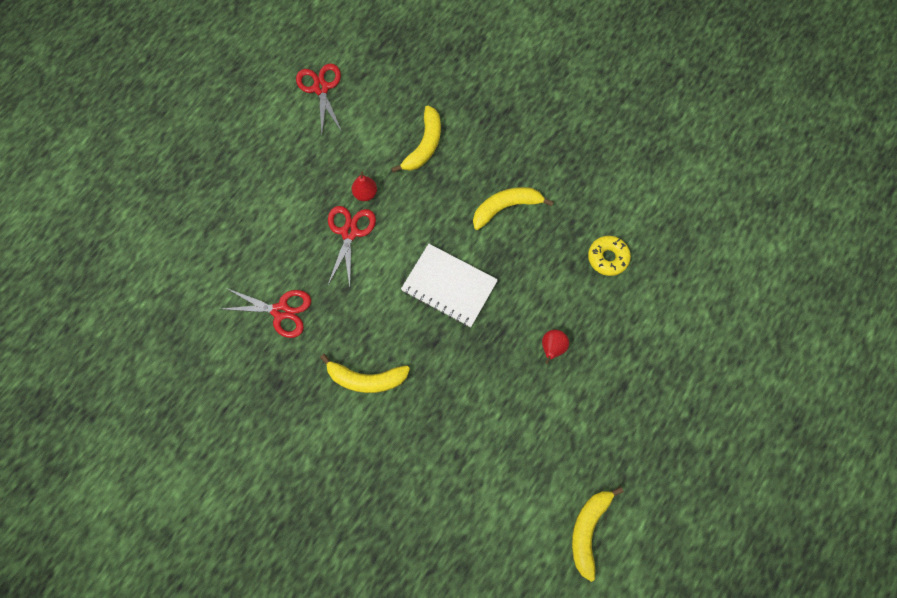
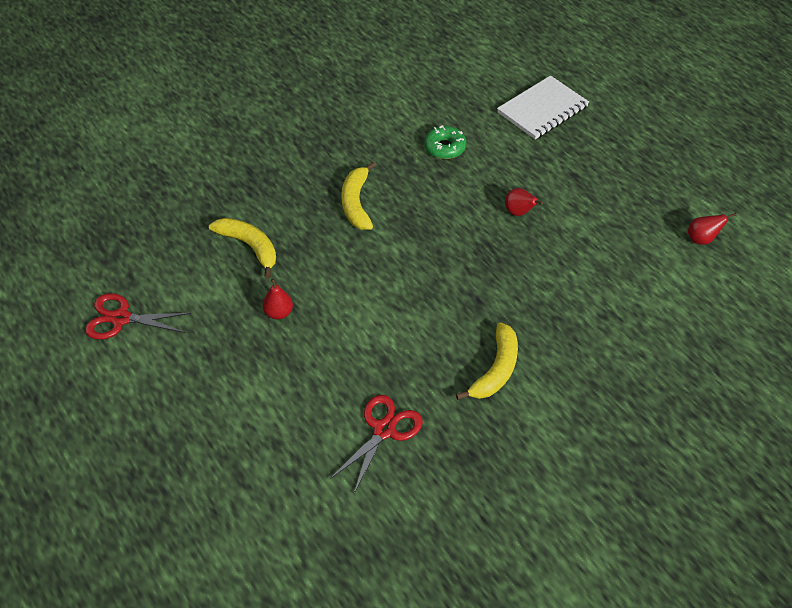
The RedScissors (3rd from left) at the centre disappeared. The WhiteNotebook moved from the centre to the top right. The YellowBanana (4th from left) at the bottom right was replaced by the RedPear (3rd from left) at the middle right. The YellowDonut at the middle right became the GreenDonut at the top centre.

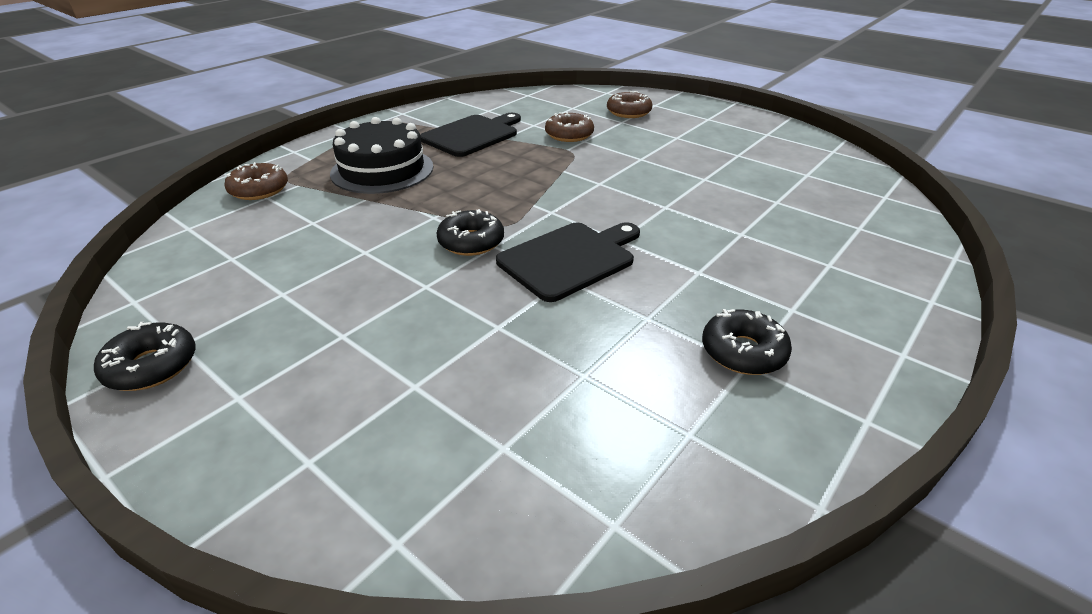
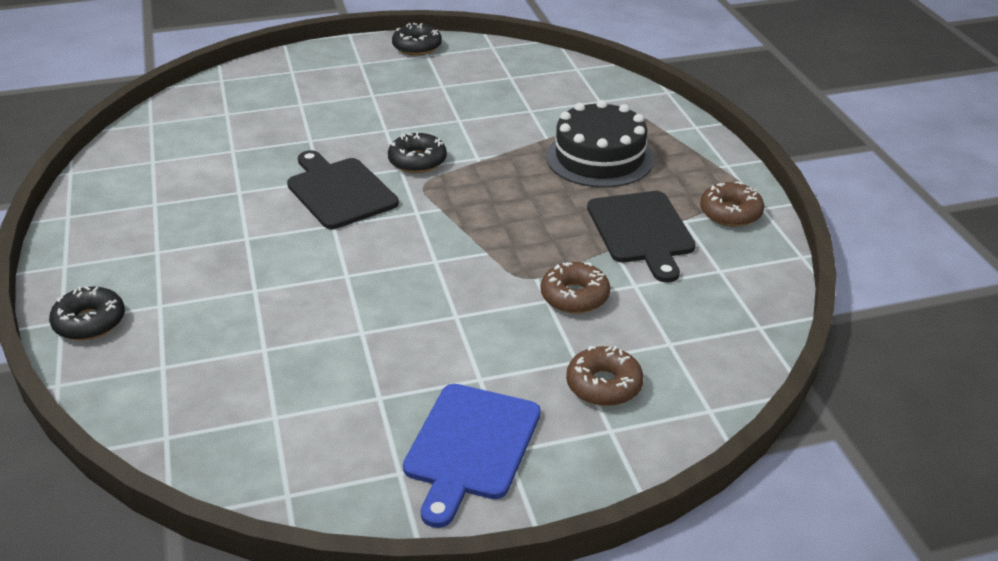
The BlueCuttingBoard at the bottom centre appeared. The BrownDonut (1st from left in the first image) moved from the top left to the middle right. The BlackDonut (3rd from left in the first image) moved from the middle right to the middle left. The BlackCuttingBoard (2nd from left in the first image) at the centre turned 150 degrees clockwise.

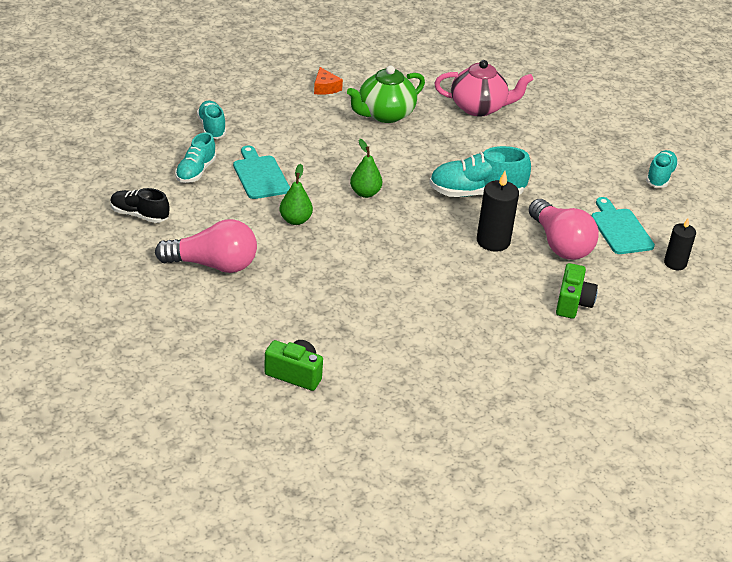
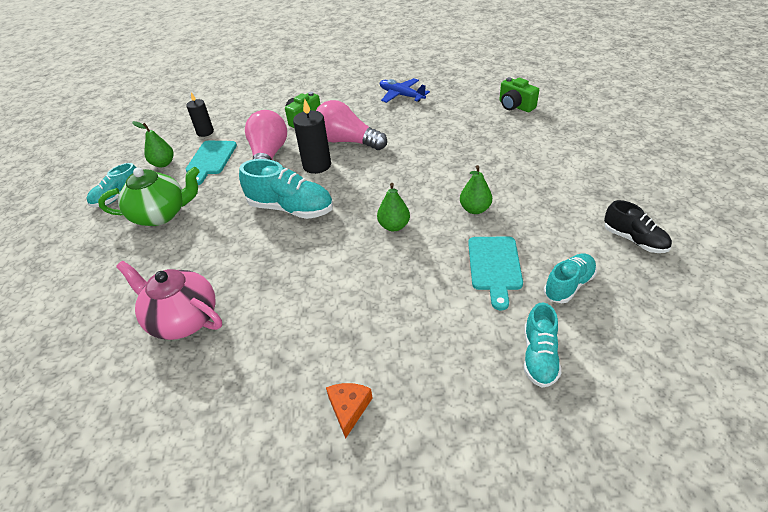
The GreenPear (1st from left) at the top left appeared. The BluePlane at the top centre appeared. The PinkLightBulb (1st from left in the first image) moved from the middle left to the top centre. The GreenTeapot moved from the top centre to the middle left.

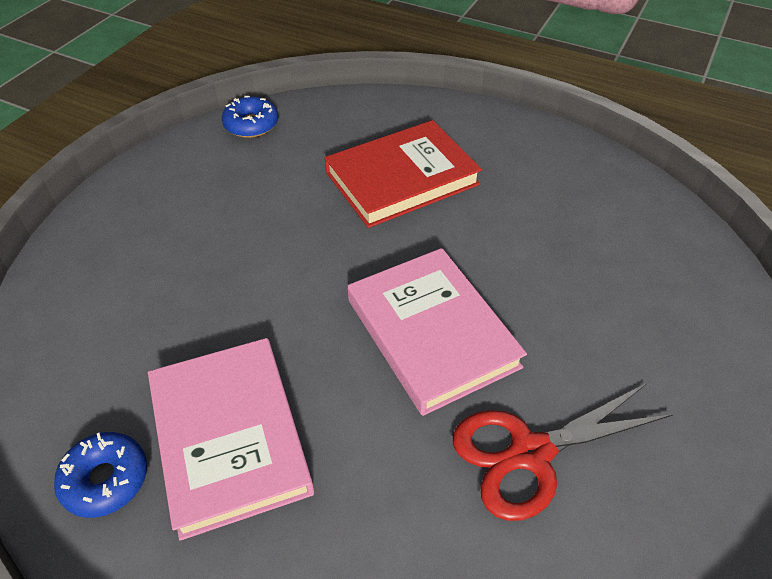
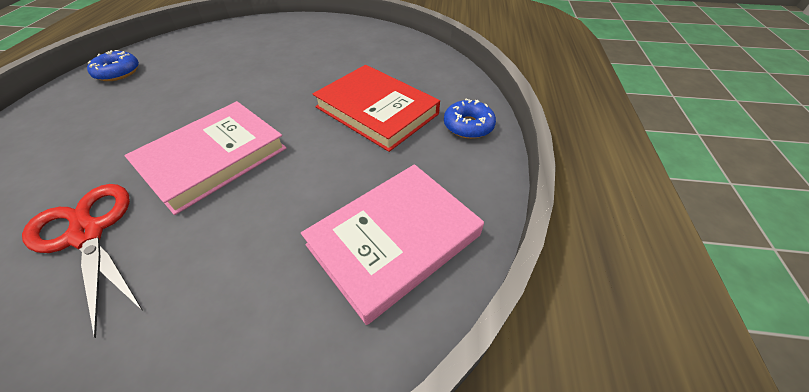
The PinkBook (1st from left in the first image) moved from the bottom left to the centre. The BlueDonut (2nd from left) moved from the top left to the top centre.

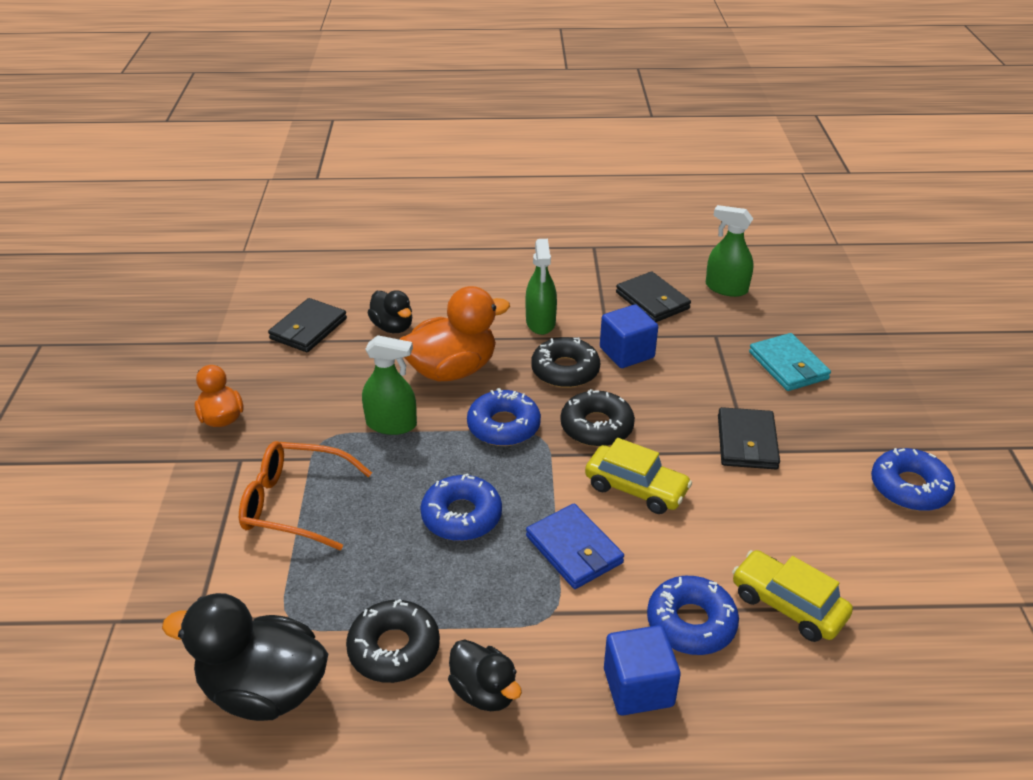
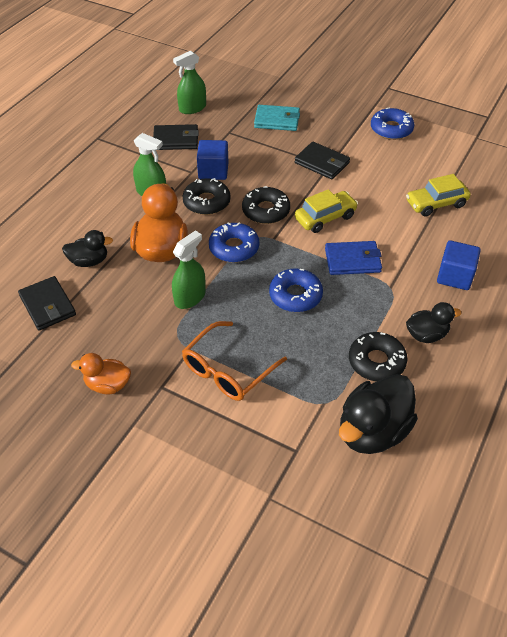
The BlueDonut (3rd from left) at the bottom right disappeared.

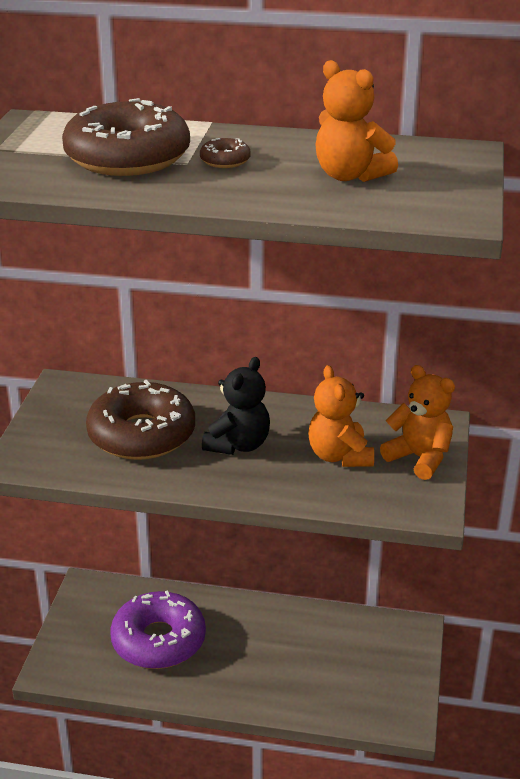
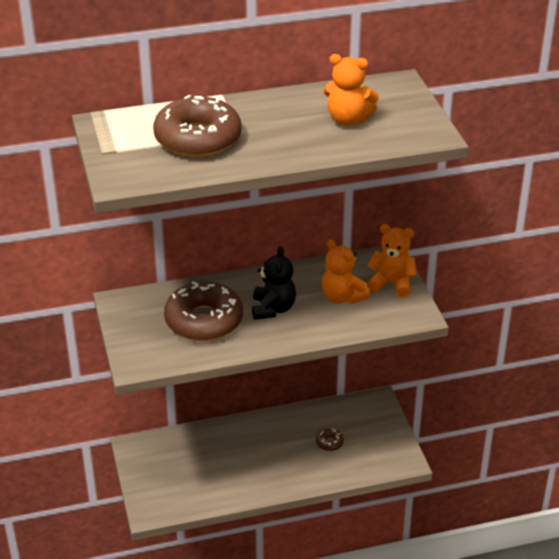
The PurpleDonut at the bottom left disappeared. The BrownDonut (3rd from left) moved from the top centre to the bottom centre.

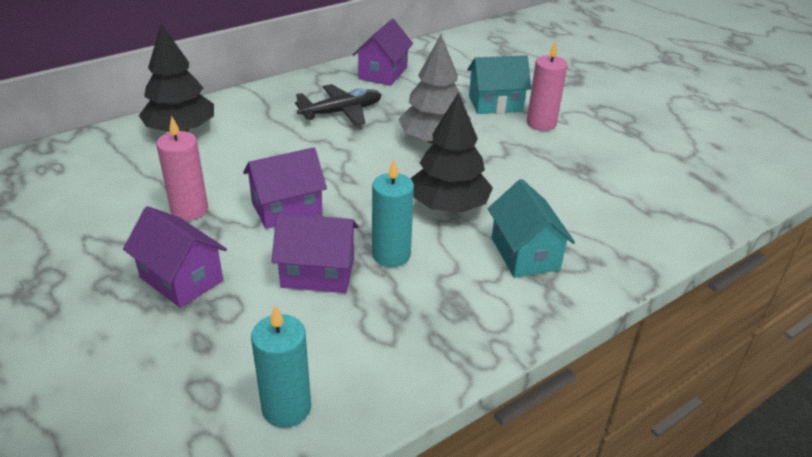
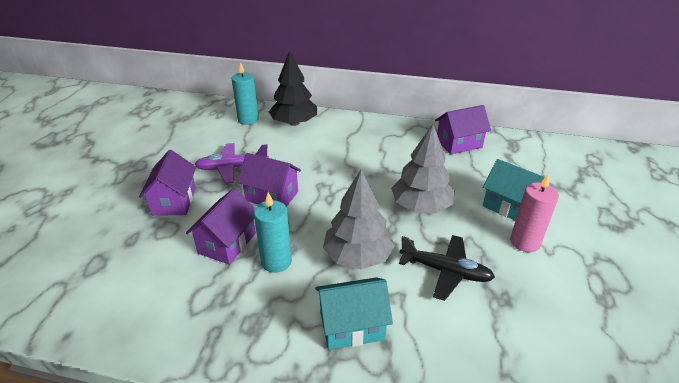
The TurquoiseCandle (1st from left) moved from the bottom centre to the top centre. The BlackPlane moved from the top centre to the bottom centre. The PinkCandle (1st from left) at the middle left was replaced by the PurplePlane at the centre. The BlackTree (2nd from left) at the top centre became the GreyTree (1st from left) at the centre. The PurpleHouse (3rd from left in the first image) at the centre turned 60 degrees clockwise. The TurquoiseHouse (2nd from left in the first image) at the centre turned 45 degrees clockwise.

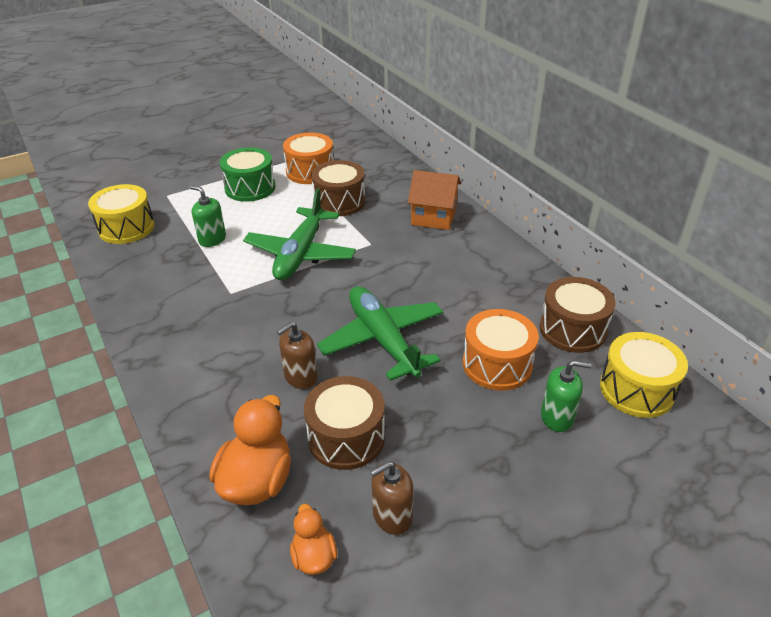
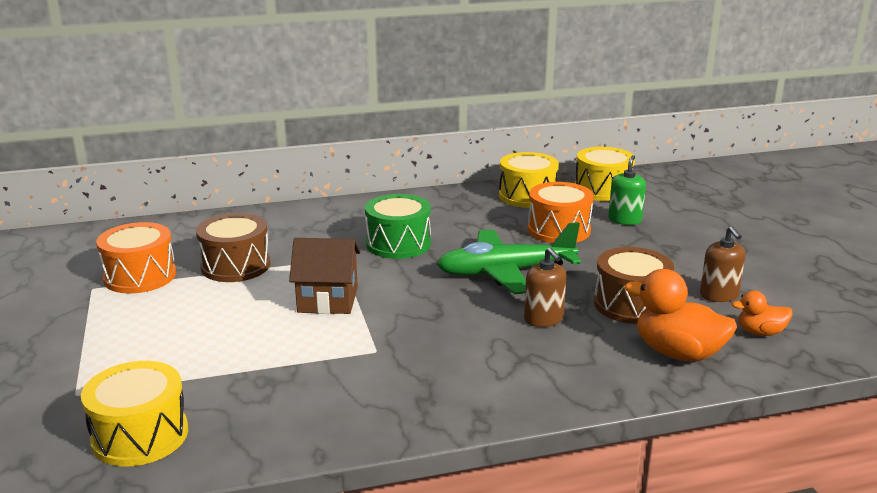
The GreenSoapDispenser (1st from left) at the middle left disappeared. The OrangeHouse at the top centre disappeared. The GreenDrum moved from the top left to the centre. The GreenPlane (1st from left) at the centre was replaced by the BrownHouse at the centre. The BrownDrum (3rd from left) at the middle right became the YellowDrum (2nd from left) at the centre.

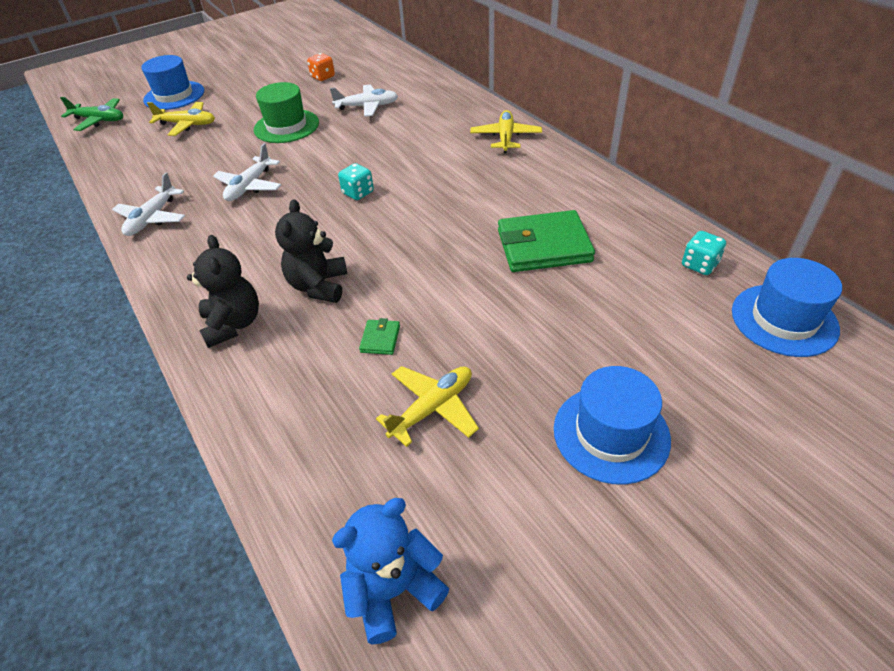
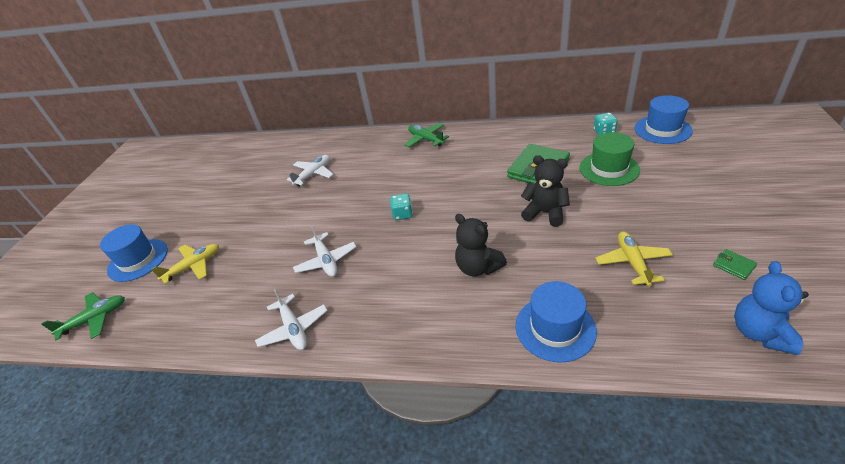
The OrangeDice at the top centre disappeared. The BlackTeddyBear (1st from left in the first image) moved from the middle left to the centre. The GreenHat moved from the top left to the middle right. The GreenWallet (1st from left in the first image) moved from the centre to the middle right. The BlueHat (2nd from left) moved from the middle right to the bottom centre. The YellowPlane (3rd from left) at the top centre became the GreenPlane (2nd from left) at the top centre.

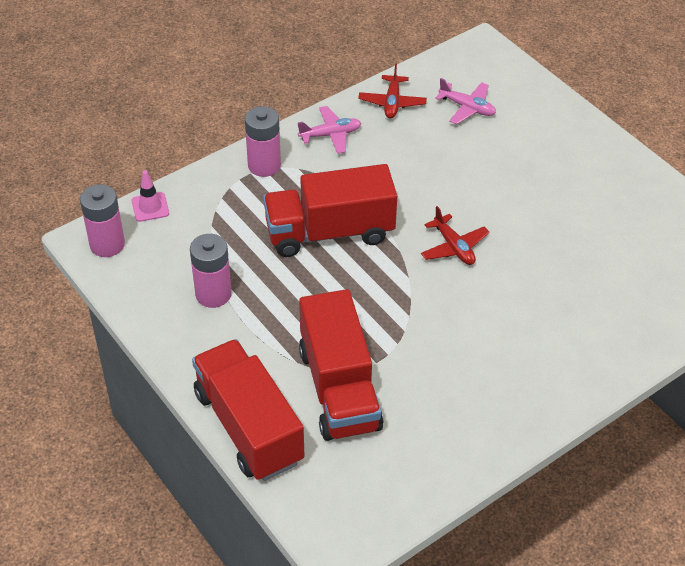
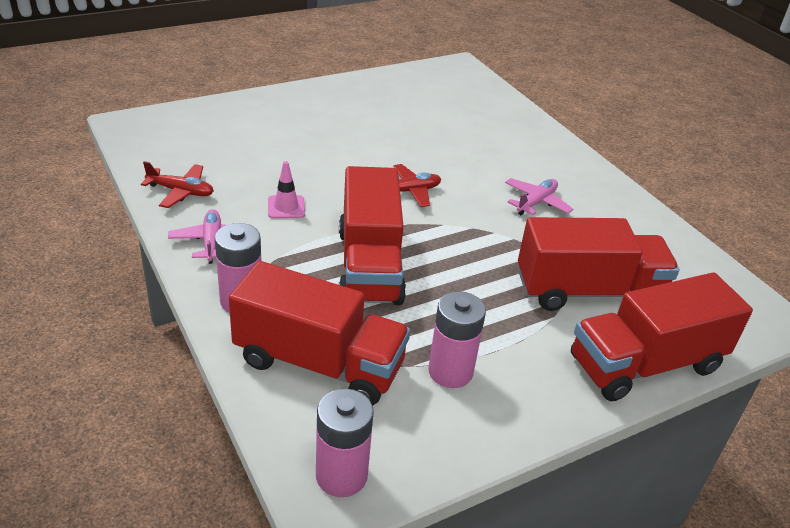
The RedTruck (1st from left) at the centre appeared. The PinkTrafficCone moved from the middle left to the centre. The PinkPlane (2nd from left) moved from the top right to the middle right.

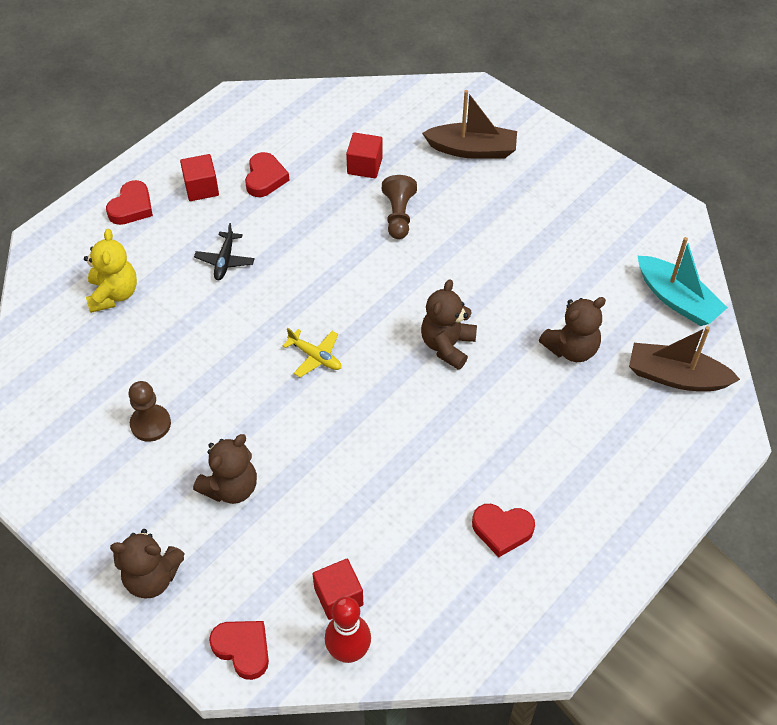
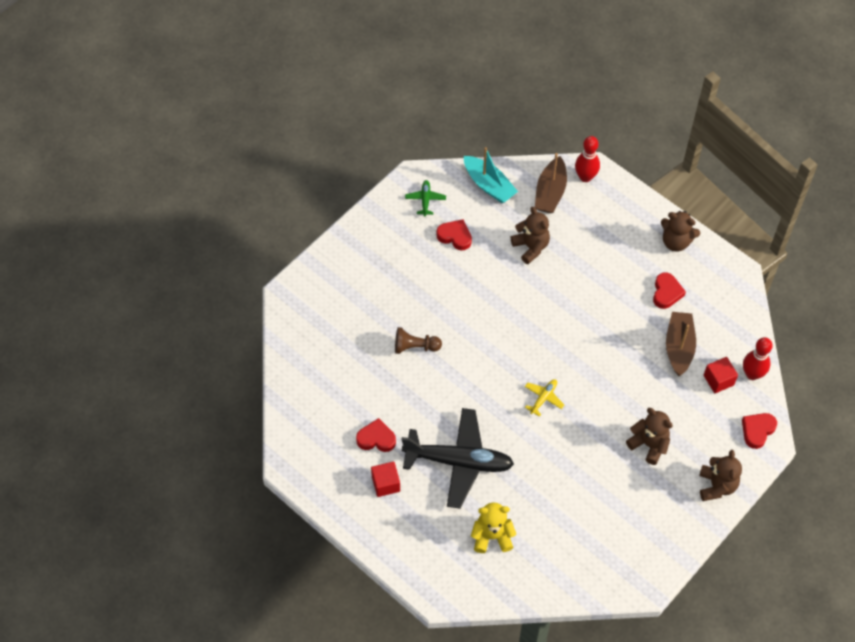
The BrownPawn (1st from left) at the middle left disappeared. The RedCube (3rd from left) at the top centre disappeared. The GreenPlane at the top centre appeared. The RedBowlingPin (1st from left) at the top right appeared. The RedHeart (1st from left in the first image) moved from the top left to the centre. The BrownTeddyBear (3rd from left) moved from the centre to the middle right. The BrownBoat (1st from left in the first image) moved from the top centre to the middle right. The TurquoiseBoat at the middle right turned 90 degrees clockwise. The BlackPlane at the middle left changed to 2.40 times the size.

